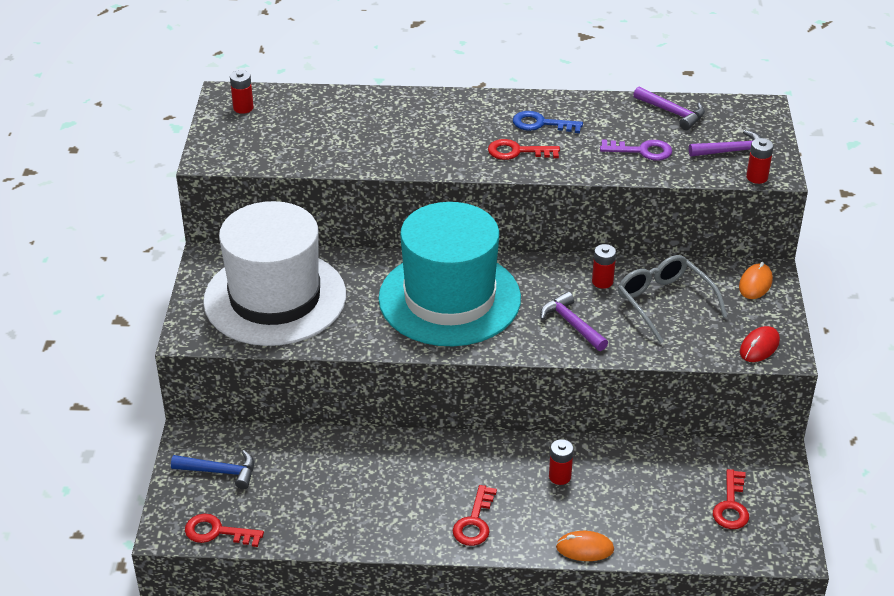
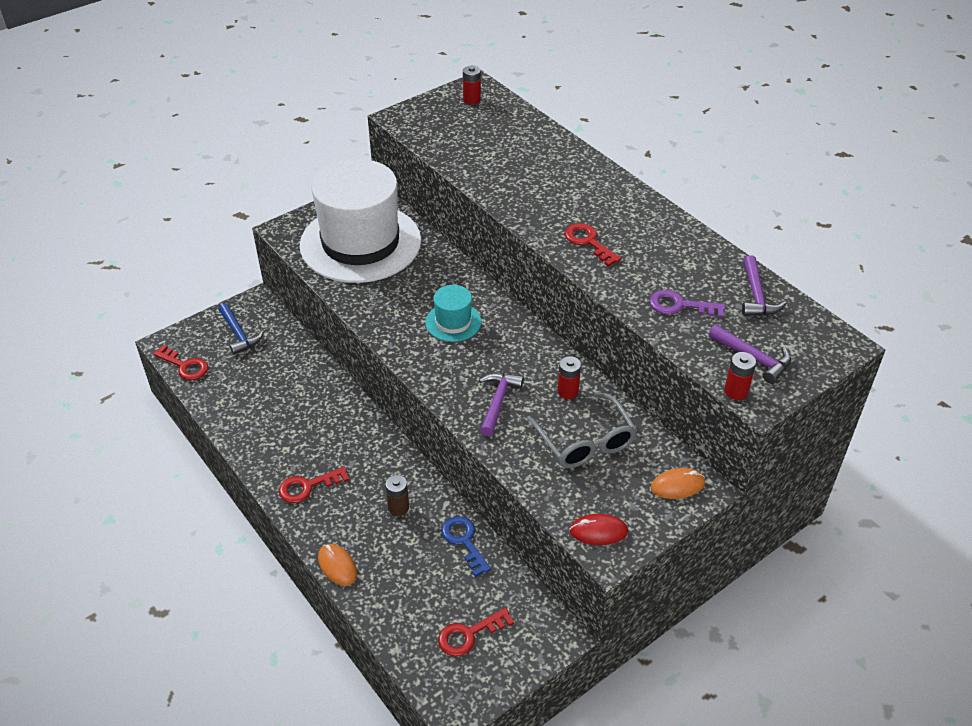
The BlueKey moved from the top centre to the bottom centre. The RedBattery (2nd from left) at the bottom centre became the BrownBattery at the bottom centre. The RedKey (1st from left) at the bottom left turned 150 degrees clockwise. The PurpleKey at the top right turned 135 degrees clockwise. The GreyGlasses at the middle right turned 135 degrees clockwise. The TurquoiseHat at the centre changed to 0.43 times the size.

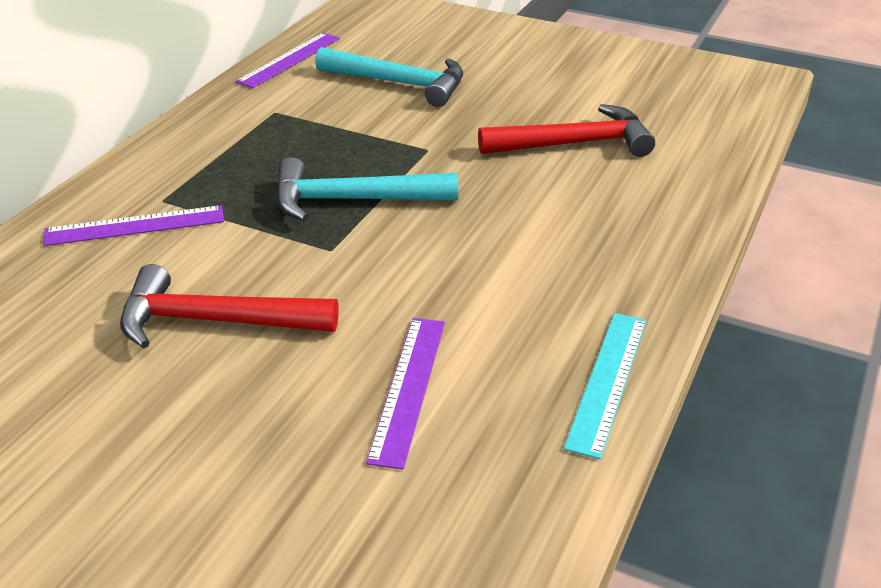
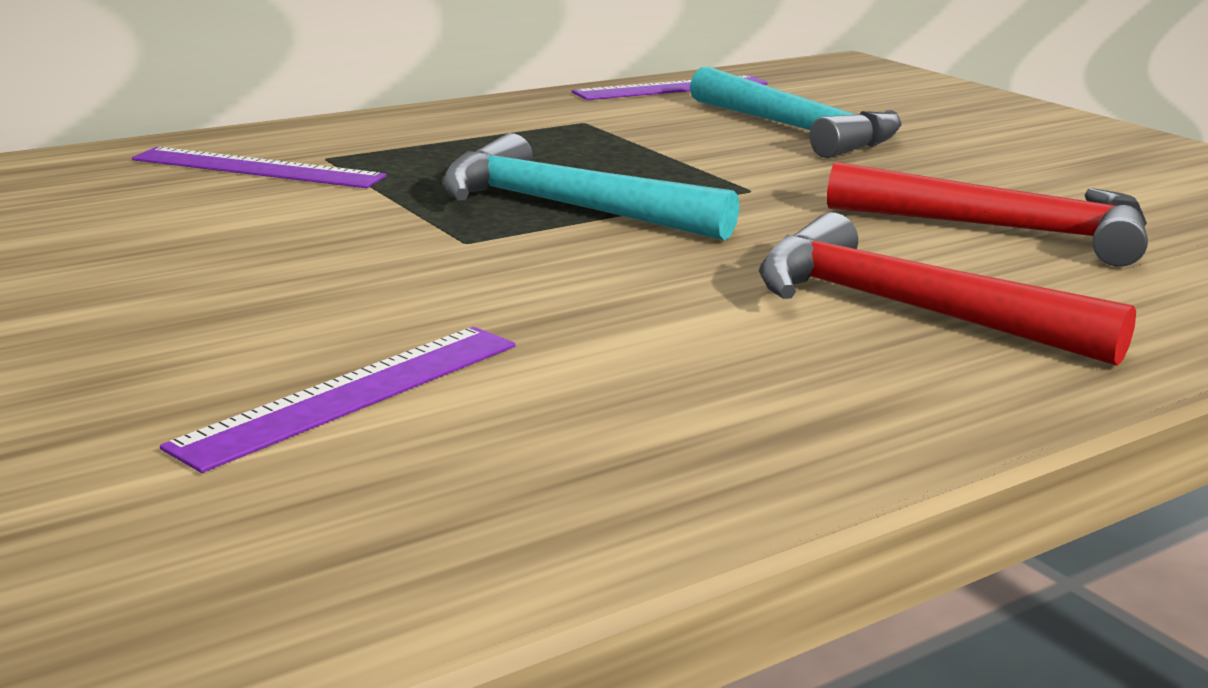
The TurquoiseRuler at the middle right disappeared. The RedHammer (1st from left) moved from the middle left to the middle right.

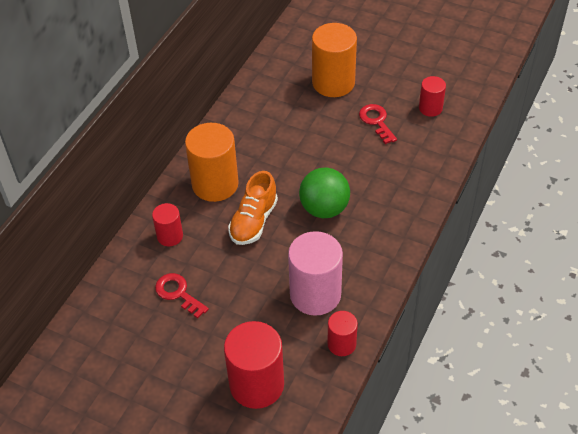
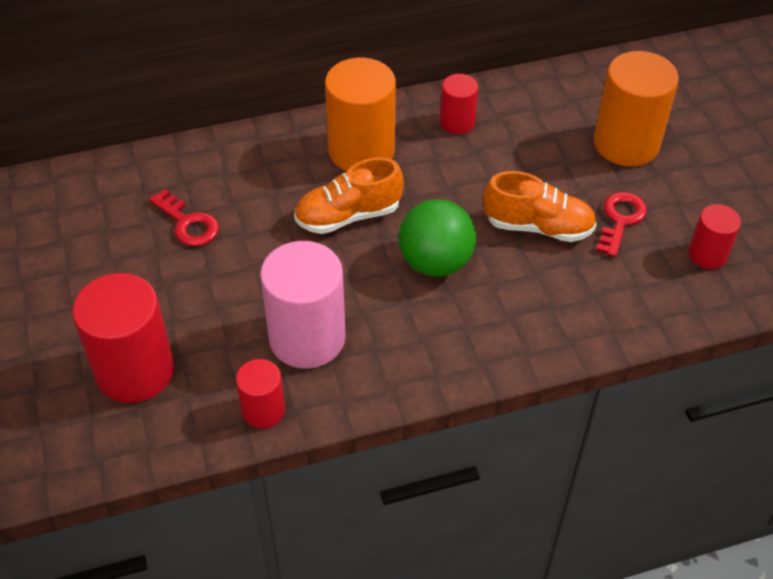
The OrangeShoe (2nd from left) at the middle right appeared. The RedCylinder (1st from left in the first image) moved from the middle left to the top centre. The RedKey (1st from left) at the bottom left turned 135 degrees clockwise.

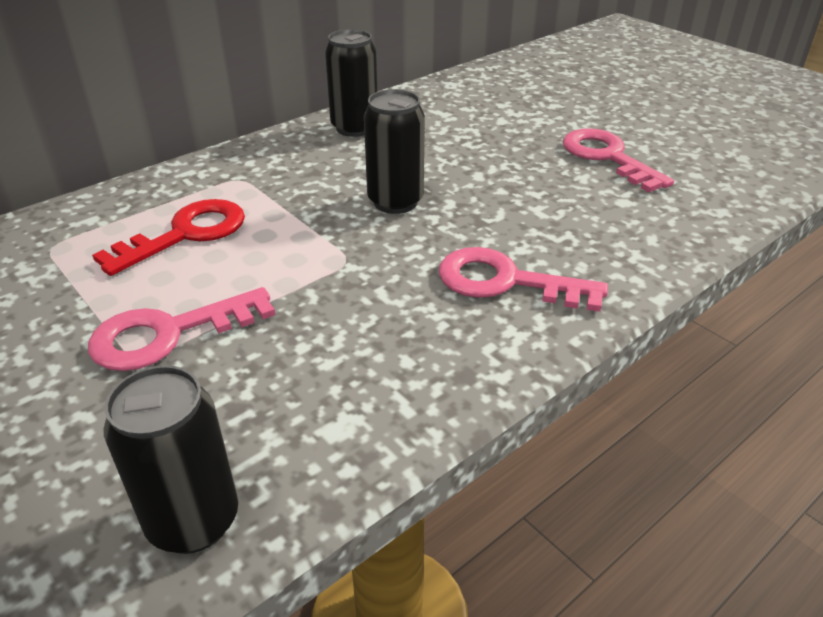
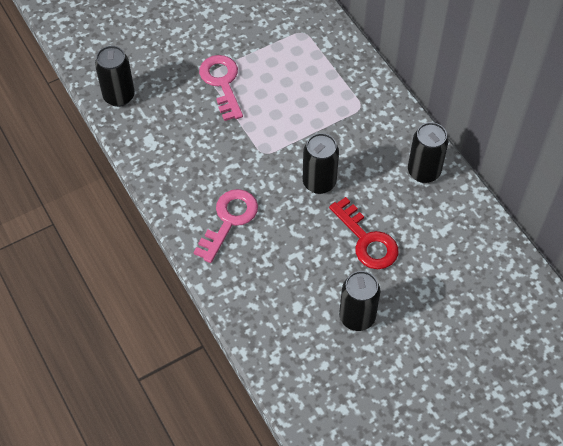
The RedKey moved from the middle left to the centre. The PinkKey (3rd from left) at the top right was replaced by the BlackCan (3rd from left) at the bottom centre.

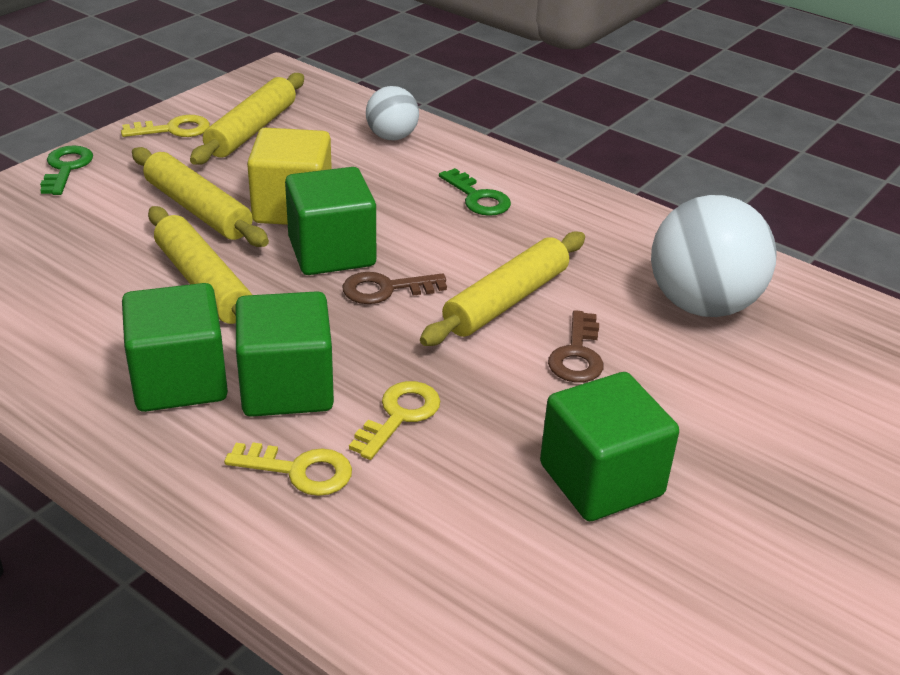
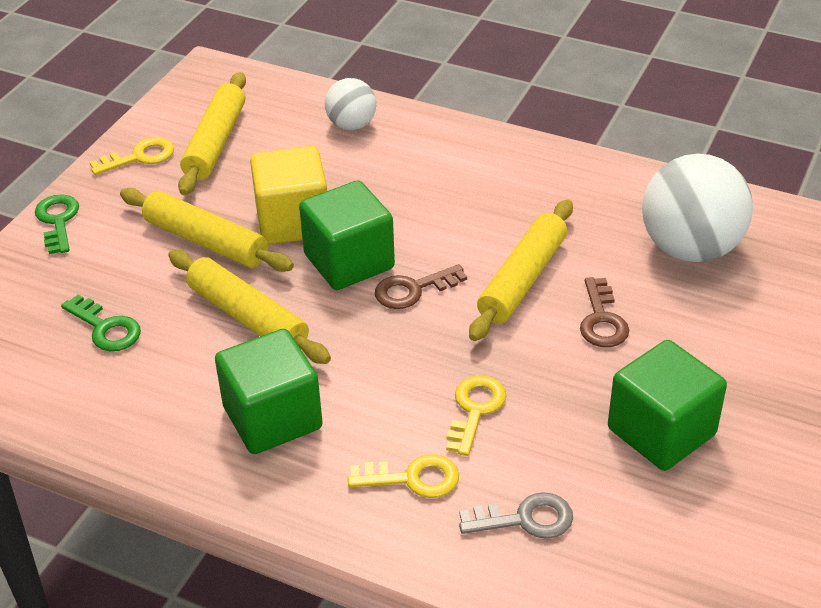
The GreenCube (2nd from left) at the middle left disappeared. The GreyKey at the bottom centre appeared. The GreenKey (2nd from left) moved from the top centre to the middle left.

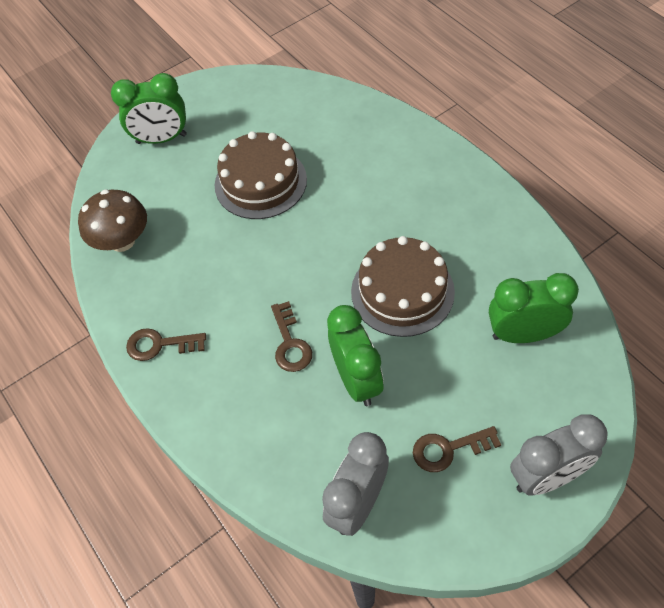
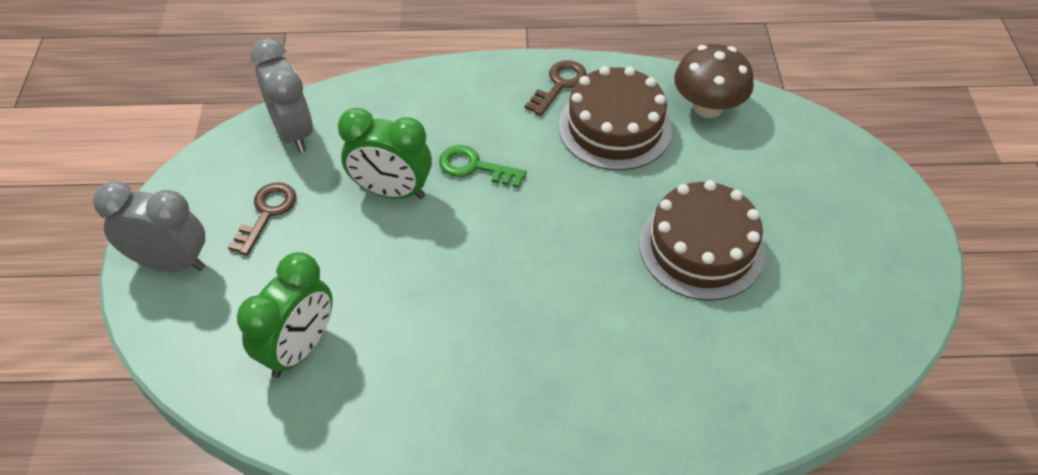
The GreenClock (1st from left) at the top left disappeared. The BrownCake (2nd from left in the first image) moved from the centre to the top centre. The BrownKey (2nd from left) at the centre became the GreenKey at the centre. The GreyClock (2nd from left in the first image) at the bottom right turned 90 degrees clockwise.

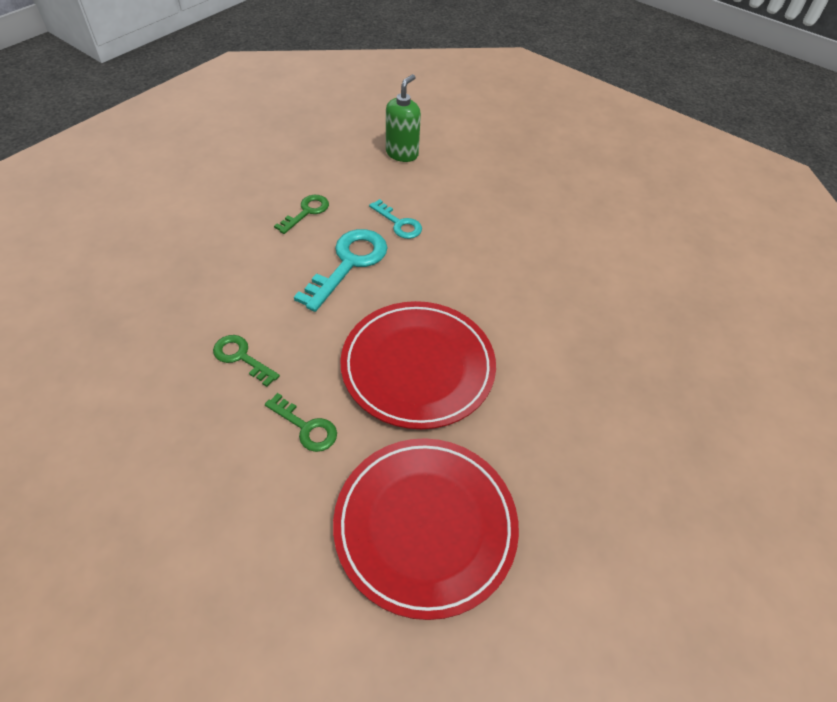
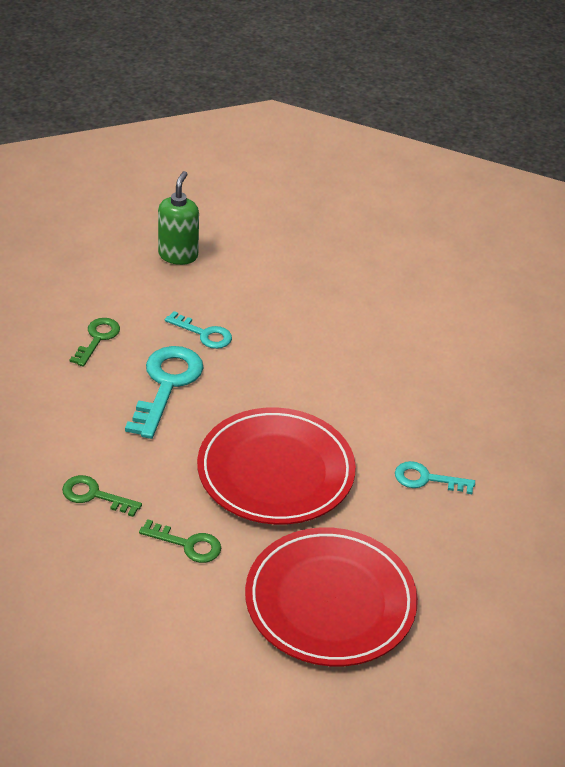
The TurquoiseKey (3rd from left) at the middle right appeared.

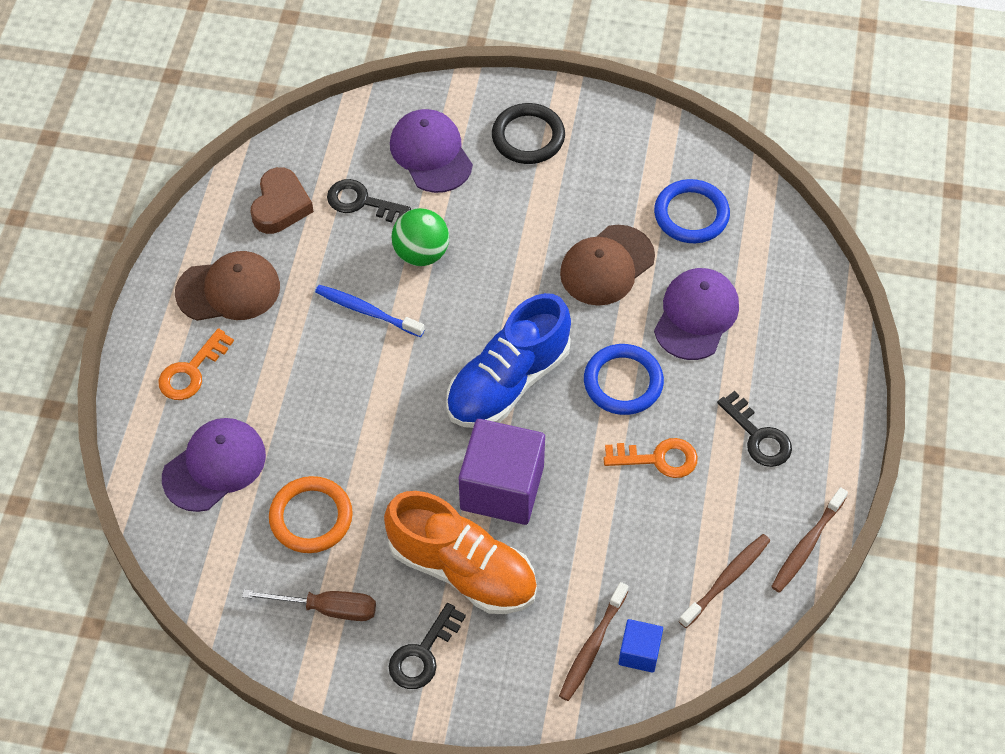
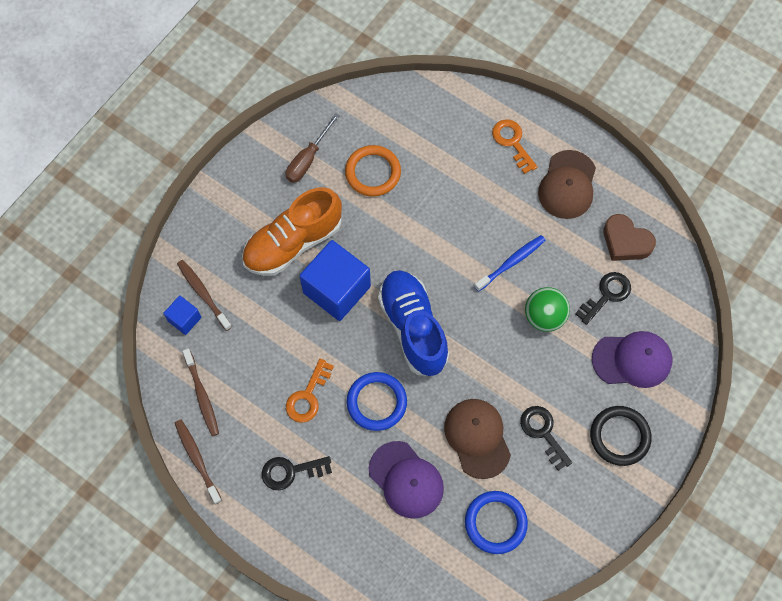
The PurpleCap (1st from left) at the middle left disappeared. The BlackKey (2nd from left) moved from the bottom centre to the bottom right. The PurpleCube at the centre became the BlueCube (2nd from left) at the centre.

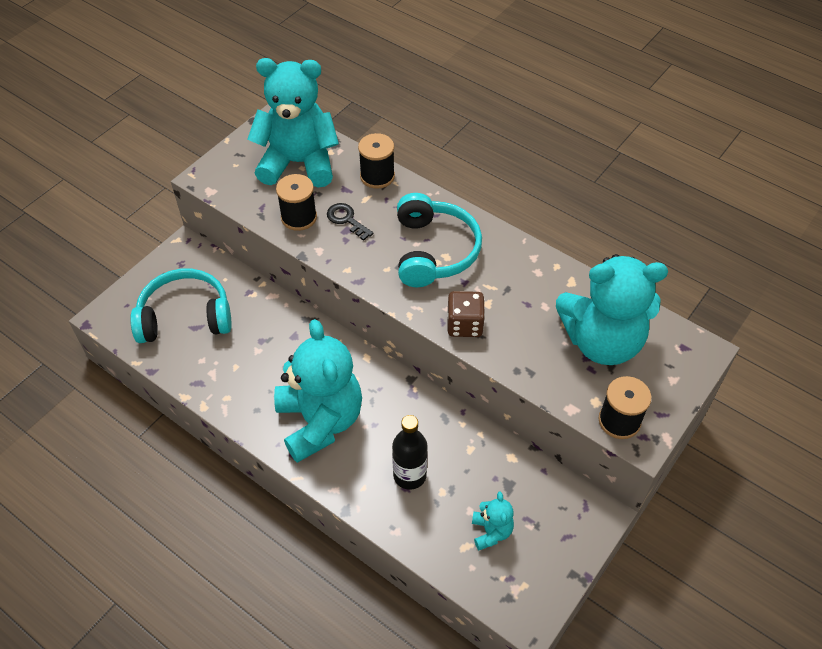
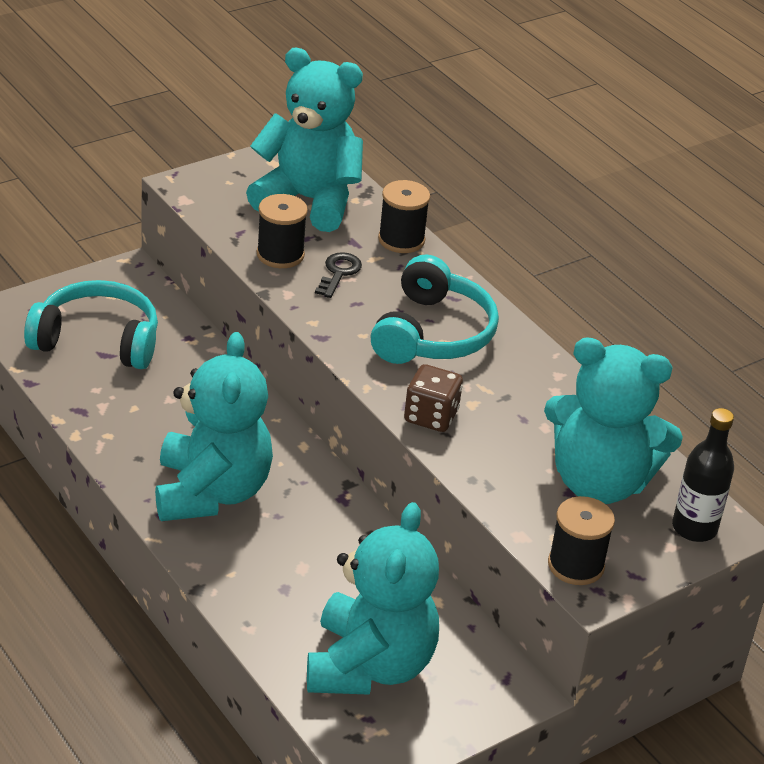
The BlackBottle moved from the bottom centre to the middle right. The BlackKey at the centre turned 45 degrees clockwise. The TurquoiseTeddyBear (3rd from left) at the bottom centre changed to 2.29 times the size.

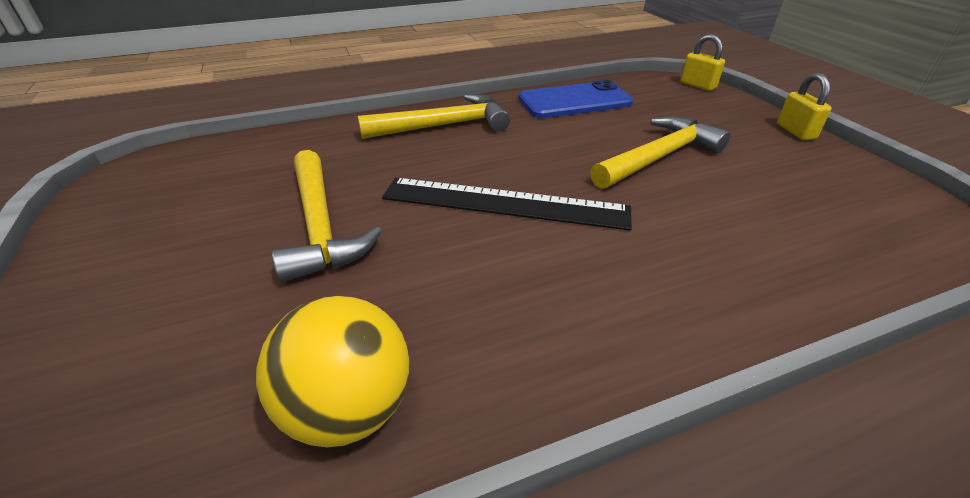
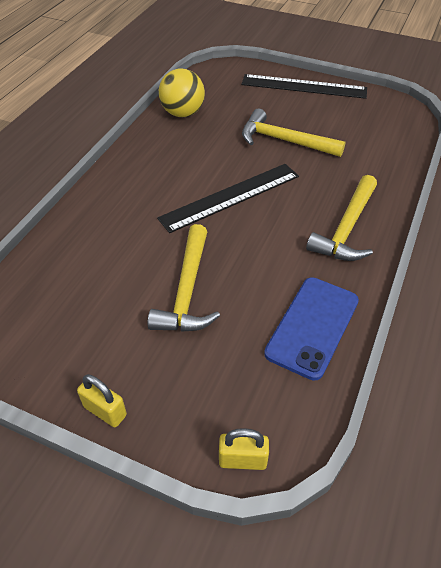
The BlackRuler (2nd from left) at the top right appeared.

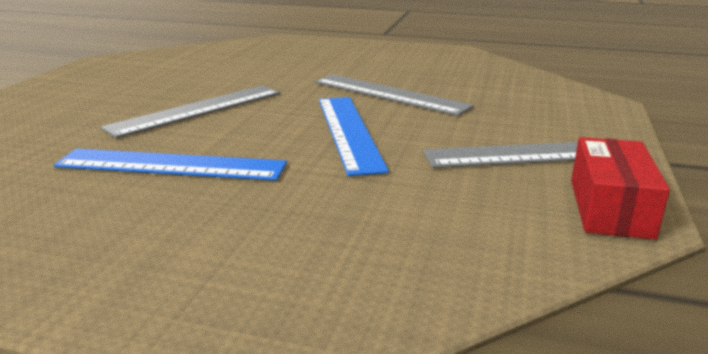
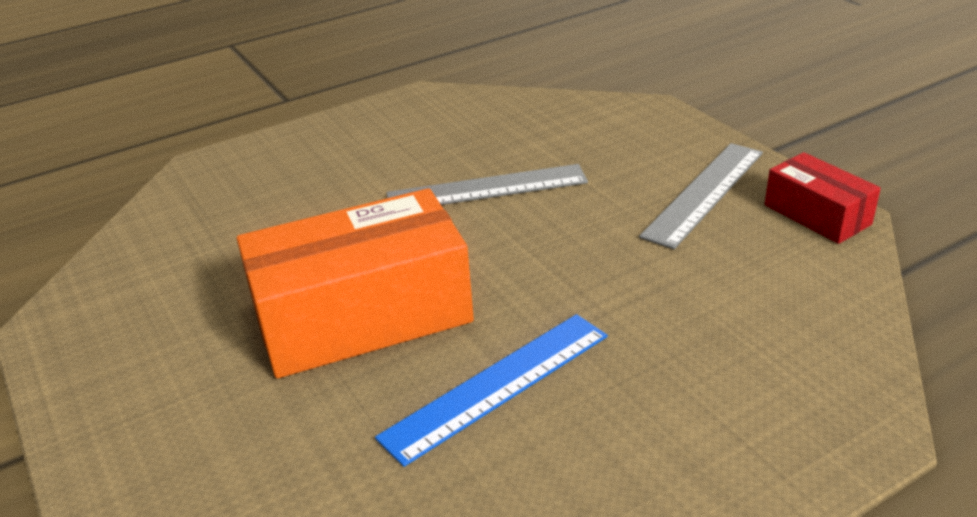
The BlueRuler (2nd from left) at the centre disappeared. The GreyRuler (1st from left) at the top left was replaced by the OrangeBox at the centre.

